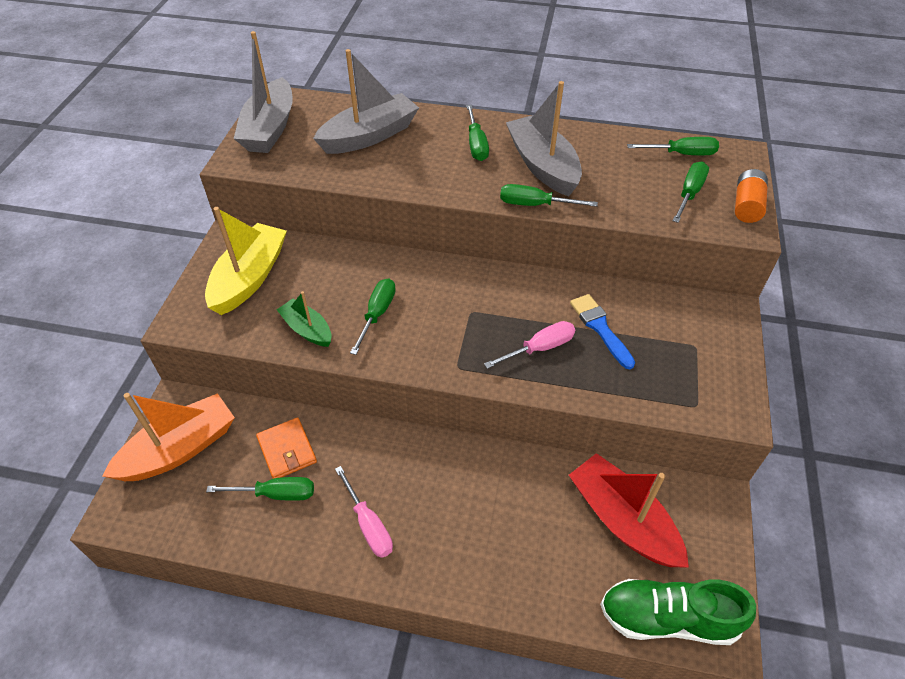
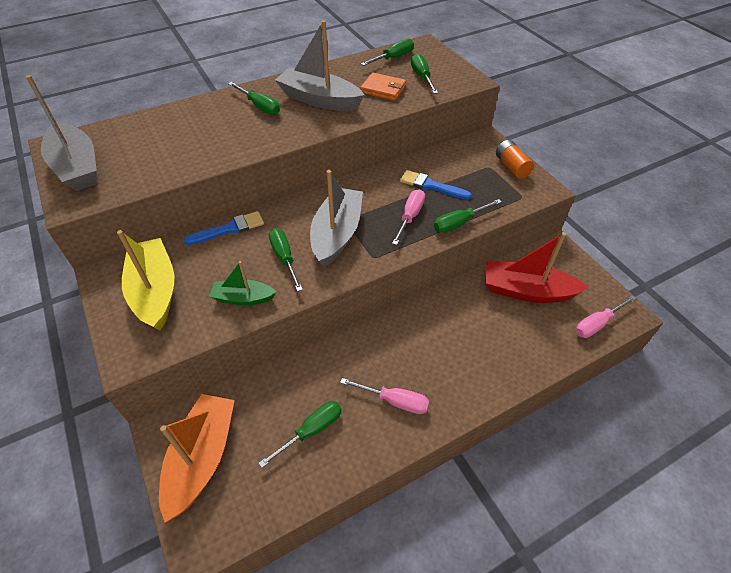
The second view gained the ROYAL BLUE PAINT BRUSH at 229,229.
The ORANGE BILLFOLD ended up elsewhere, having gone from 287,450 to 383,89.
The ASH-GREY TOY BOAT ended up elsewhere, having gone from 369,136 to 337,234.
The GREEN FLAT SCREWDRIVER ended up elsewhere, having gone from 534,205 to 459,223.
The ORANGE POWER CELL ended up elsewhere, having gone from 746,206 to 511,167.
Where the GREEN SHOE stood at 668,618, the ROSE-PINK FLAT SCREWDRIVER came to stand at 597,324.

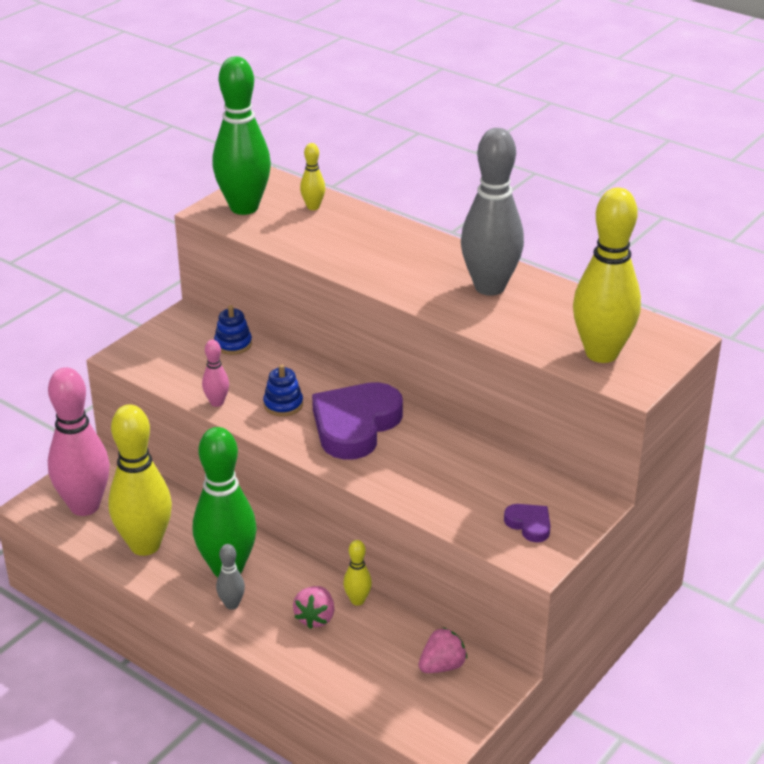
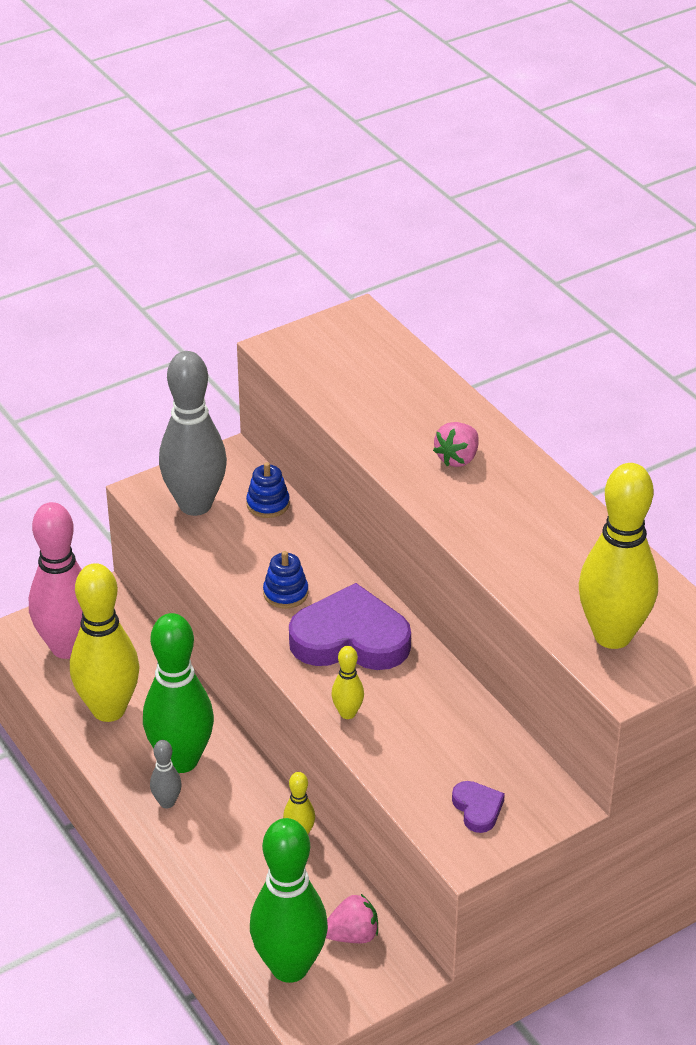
The second view lost the ROSE-PINK SKITTLE at 217,402.
The GREEN SKITTLE ended up elsewhere, having gone from 244,207 to 289,967.
The ROSE-PINK TOY STRAWBERRY ended up elsewhere, having gone from 315,618 to 457,458.
The YELLOW SKITTLE ended up elsewhere, having gone from 313,207 to 347,713.
The ASH-GREY SKITTLE ended up elsewhere, having gone from 489,287 to 195,505.
The ROYAL PURPLE LOVE HEART at 355,425 ended up facing another way, 45 degrees clockwise from before.

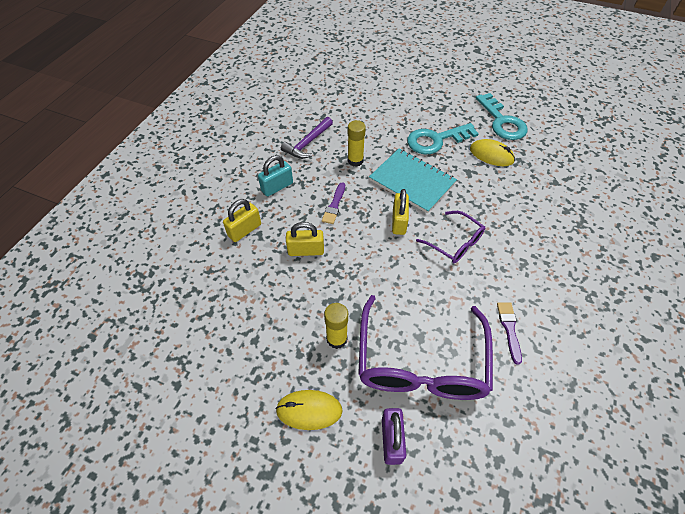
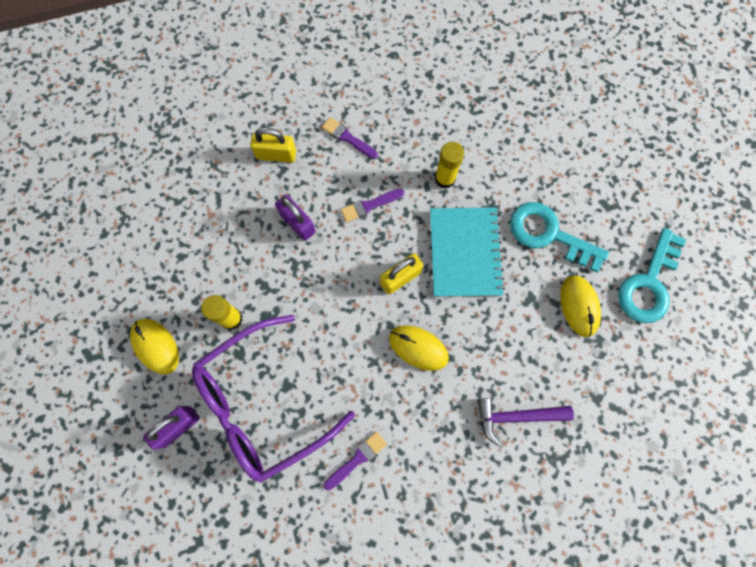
The ROYAL PURPLE HAMMER ended up elsewhere, having gone from 307,143 to 516,416.
Where the AQUA PADLOCK stood at 277,187, the ROYAL PURPLE PAINT BRUSH came to stand at 348,138.
Where the ROYAL PURPLE GLASSES stood at 455,243, the YELLOW MOUSE came to stand at 418,348.
What was the YELLOW PADLOCK at 306,250 turned into the ROYAL PURPLE PADLOCK at 297,223.

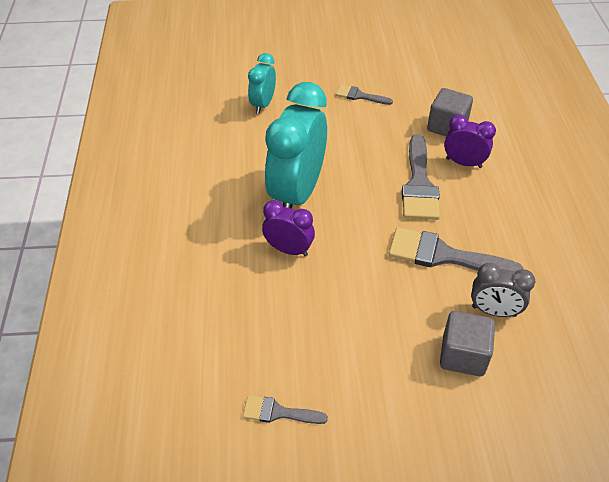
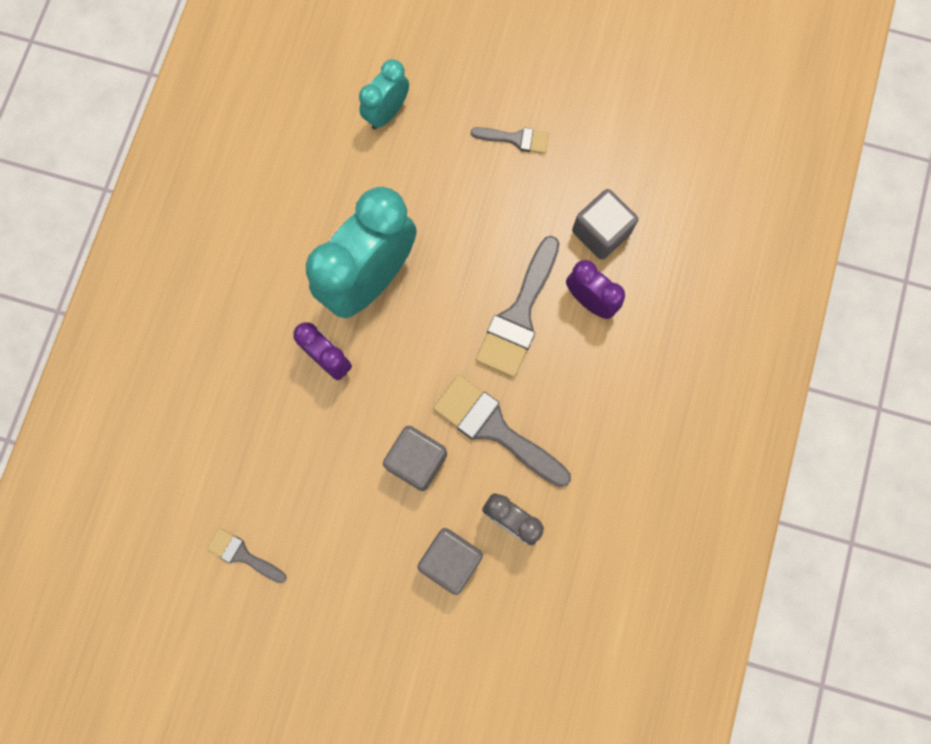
The second view gained the ASH-GREY BLOCK at 416,460.
The ASH-GREY PAINT BRUSH at 359,96 ended up facing another way, 150 degrees clockwise from before.

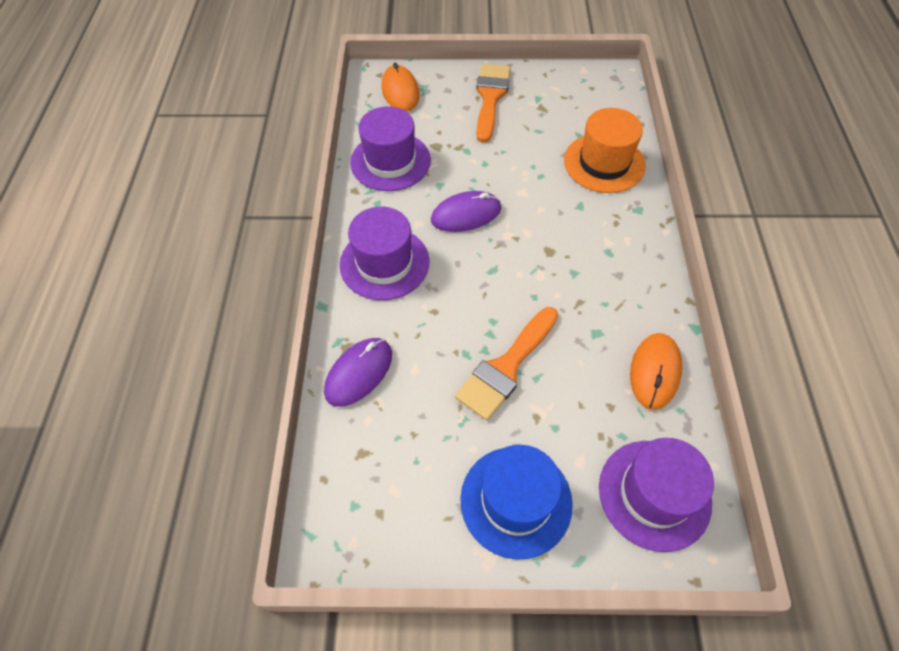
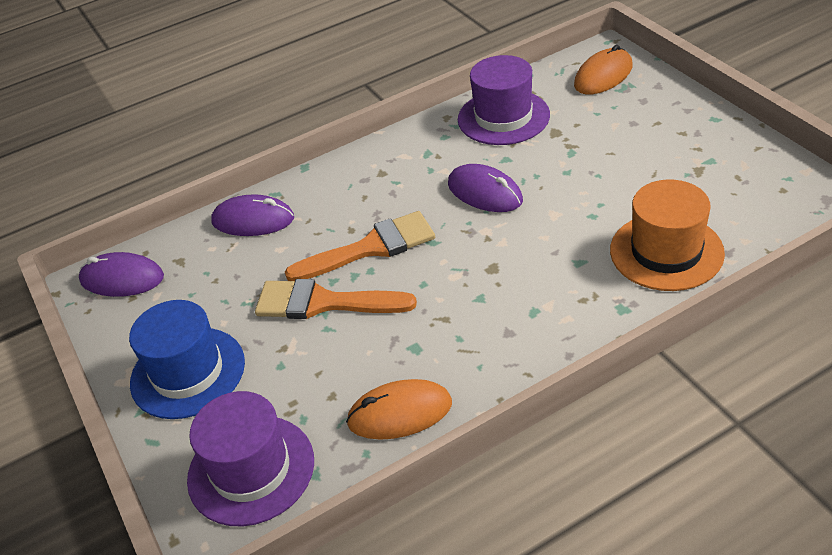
The second view lost the ROYAL PURPLE TOP HAT at 384,263.
The second view gained the ROYAL PURPLE MOUSE at 122,279.
The ORANGE PAINT BRUSH ended up elsewhere, having gone from 490,97 to 371,248.

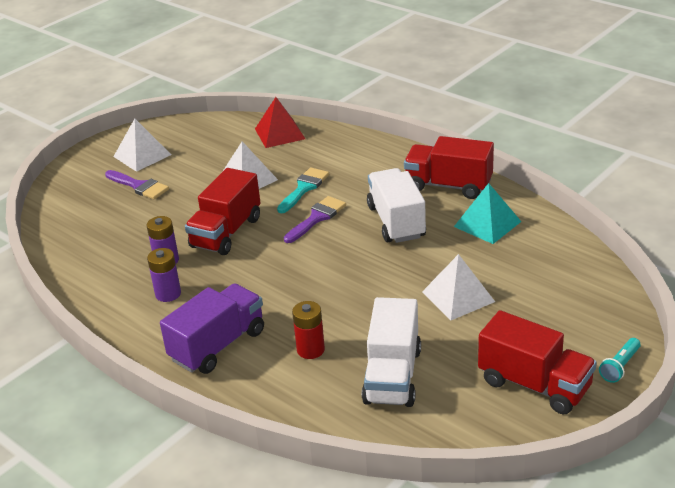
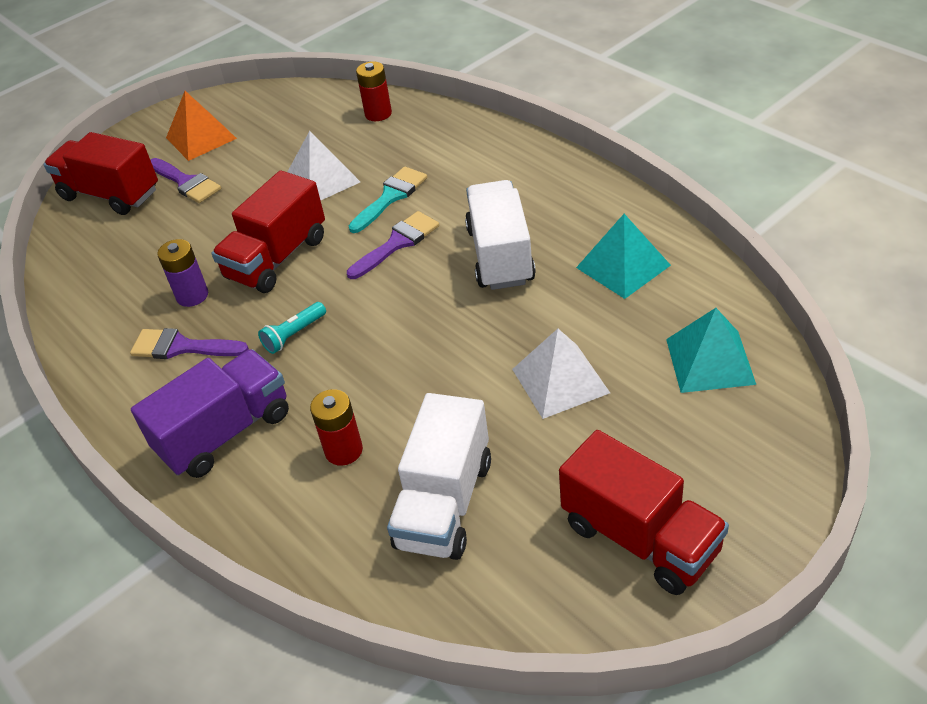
The second view gained the AQUA SOLID PYRAMID at 710,361.
The RED LORRY ended up elsewhere, having gone from 448,185 to 110,194.
The AQUA FLASHLIGHT ended up elsewhere, having gone from 619,366 to 294,335.
Where the ROYAL PURPLE POWER CELL stood at 168,294, the ROYAL PURPLE PAINT BRUSH came to stand at 182,347.
Where the RED SOLID PYRAMID stood at 279,134, the RED POWER CELL came to stand at 378,114.
What was the PURE WHITE SOLID PYRAMID at 142,155 turned into the ORANGE SOLID PYRAMID at 201,138.

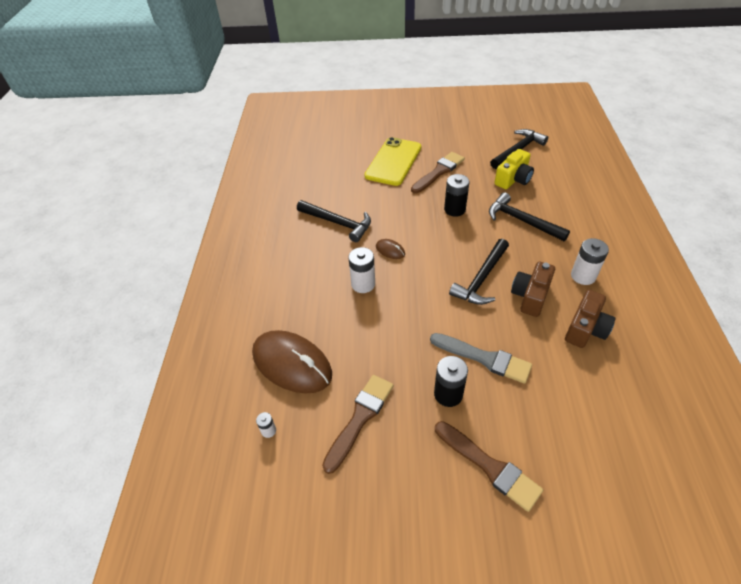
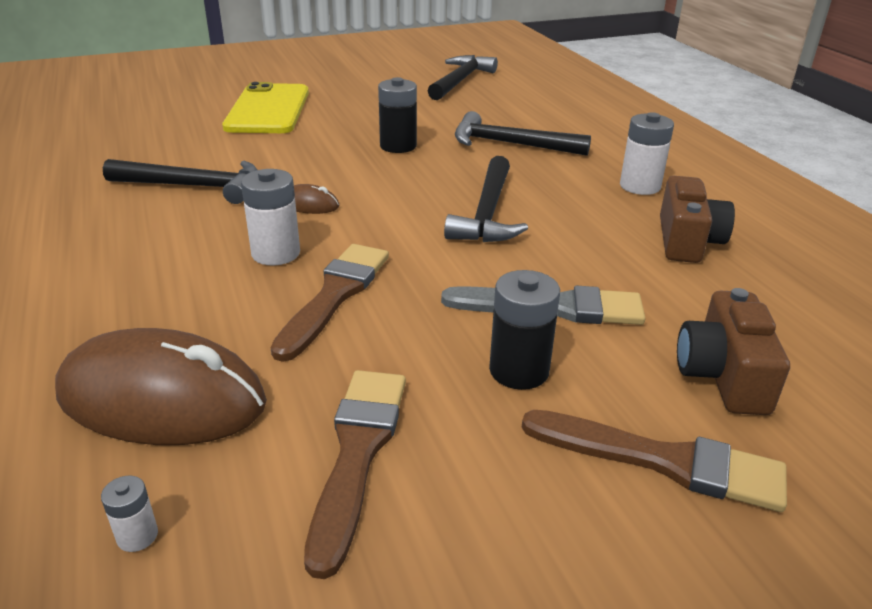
The second view lost the YELLOW CAMERA at 513,179.
The DARK BROWN PAINT BRUSH ended up elsewhere, having gone from 438,172 to 335,296.
The DARK BROWN CAMERA ended up elsewhere, having gone from 530,296 to 723,375.

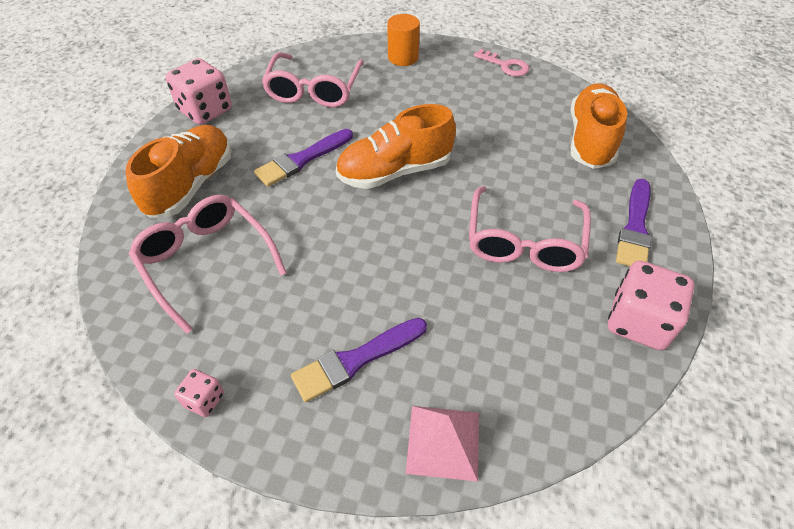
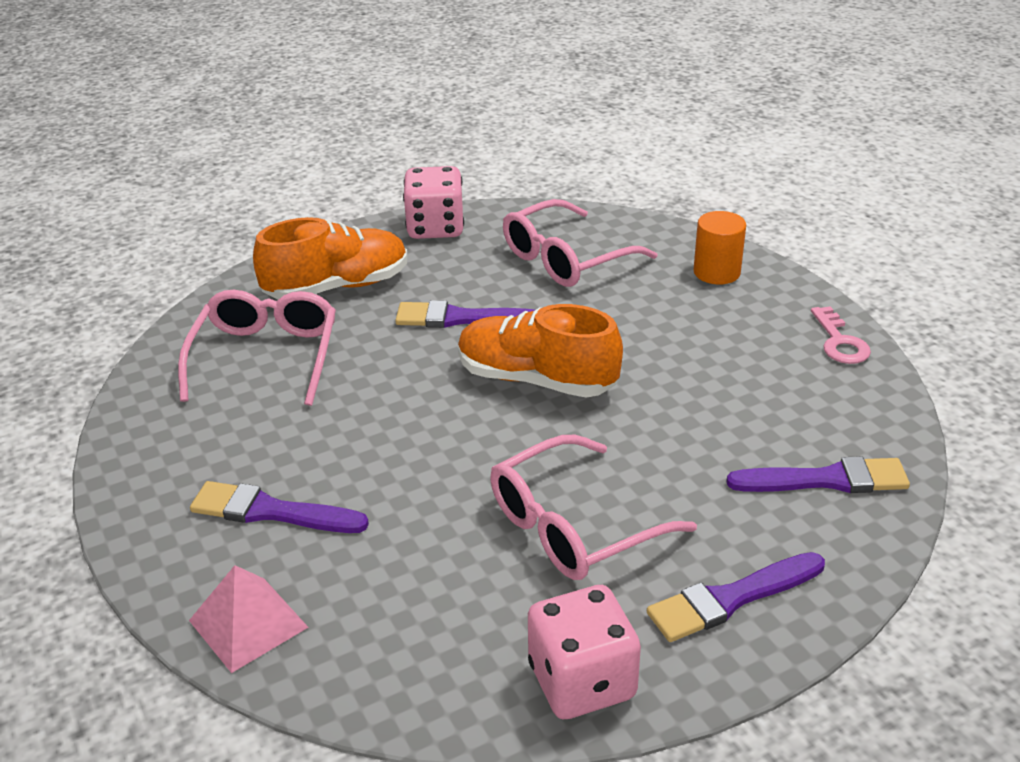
The second view lost the ROSE-PINK DICE at 204,400.
Where the ORANGE SHOE stood at 590,140, the ROYAL PURPLE PAINT BRUSH came to stand at 826,480.

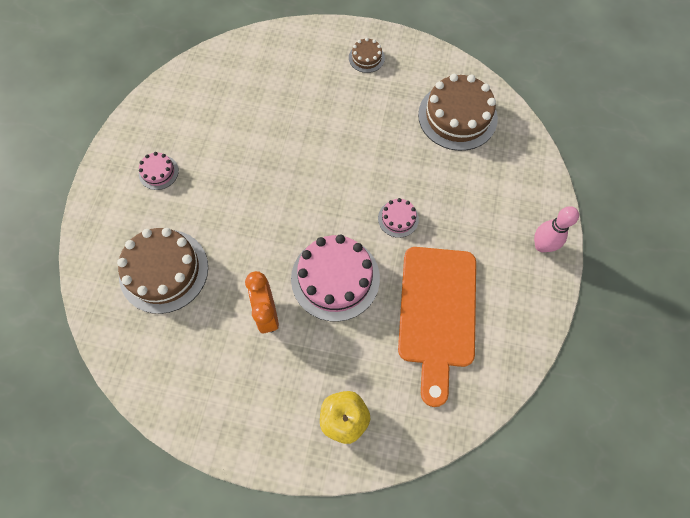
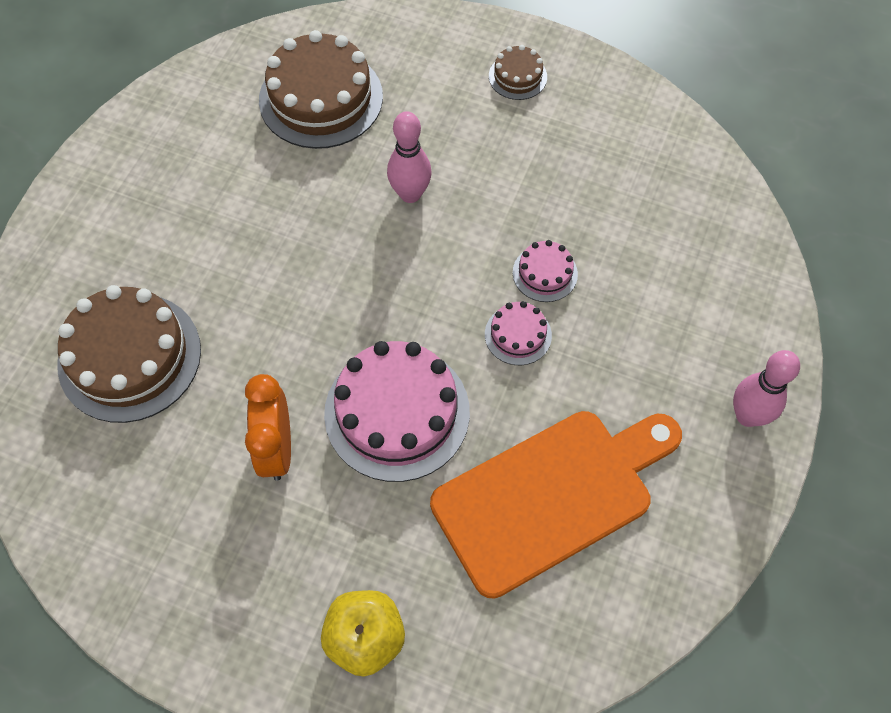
The second view gained the ROSE-PINK SKITTLE at 410,194.
The ROSE-PINK GATEAU ended up elsewhere, having gone from 158,172 to 545,273.
The DARK BROWN GATEAU ended up elsewhere, having gone from 457,116 to 321,98.
The ORANGE CUTTING BOARD at 437,313 ended up facing another way, 135 degrees counterclockwise from before.

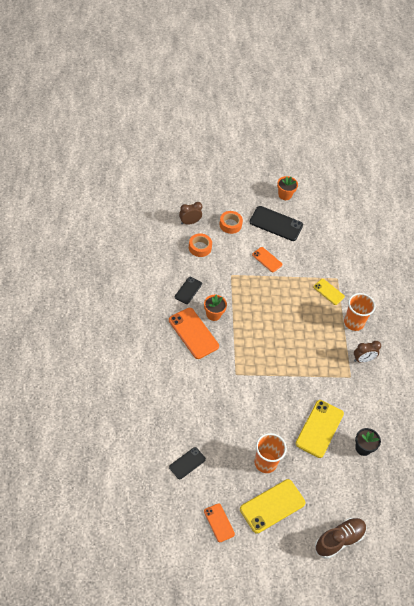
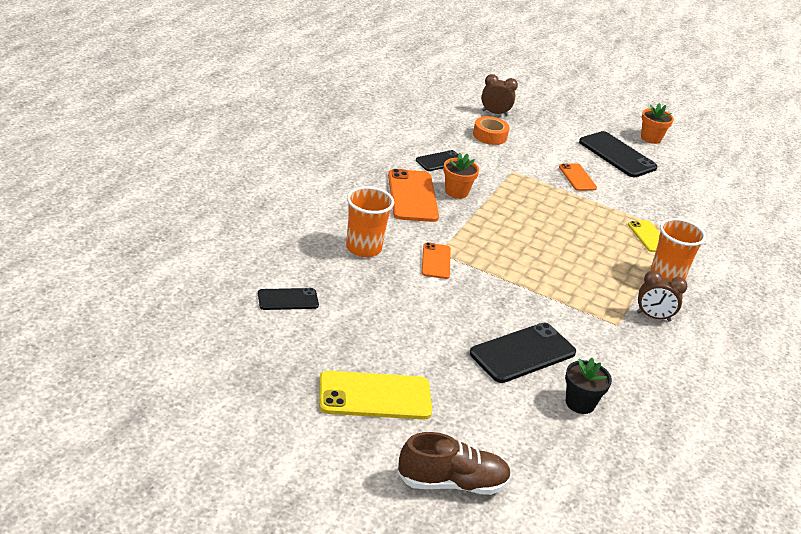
The second view lost the ORANGE ROLL OF TAPE at 230,224.
The ORANGE MOBILE PHONE ended up elsewhere, having gone from 219,522 to 436,261.
The ORANGE BEAKER ended up elsewhere, having gone from 265,462 to 363,248.
What was the YELLOW MOBILE PHONE at 319,428 turned into the JET-BLACK MOBILE PHONE at 523,353.

